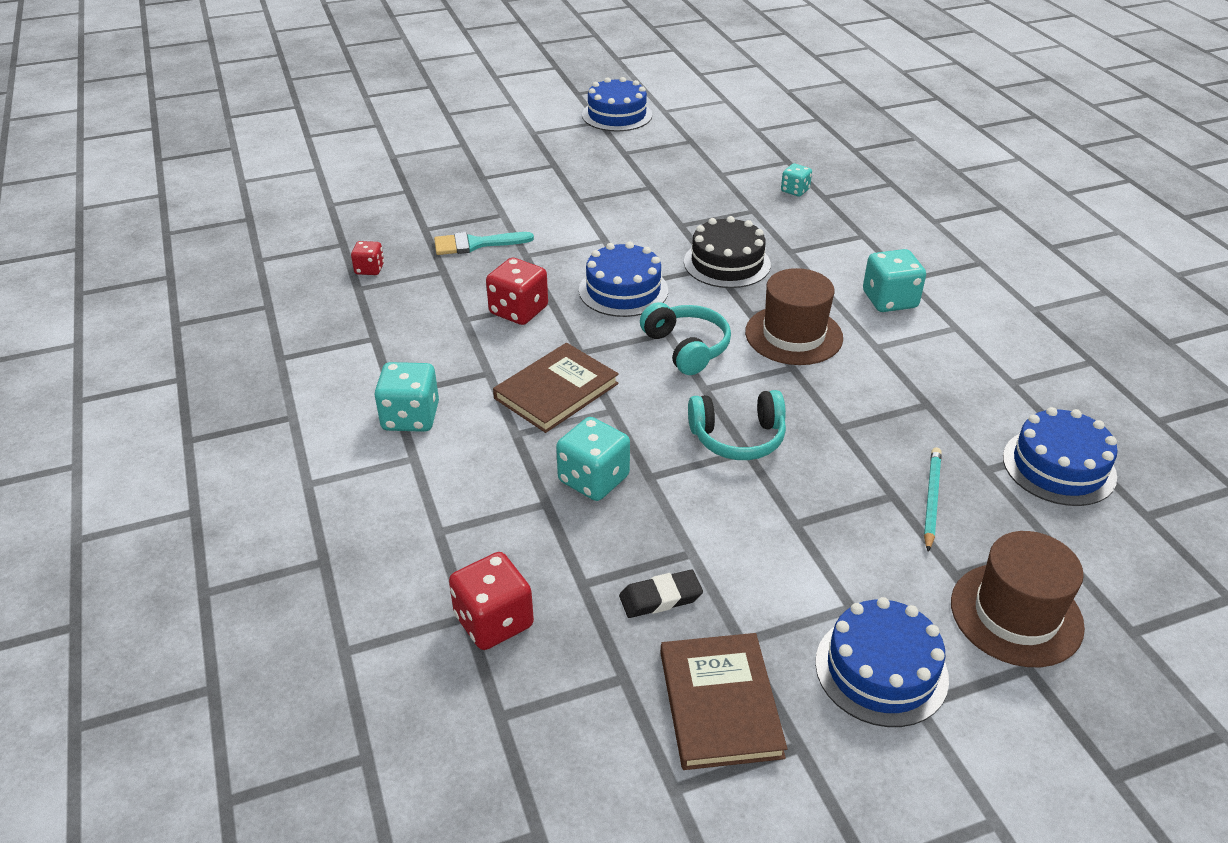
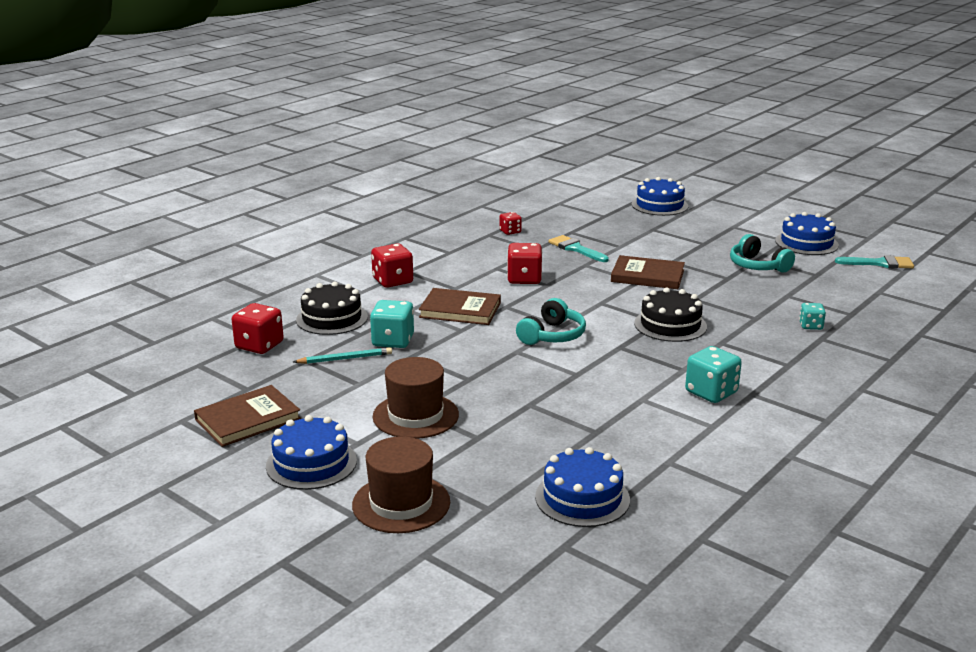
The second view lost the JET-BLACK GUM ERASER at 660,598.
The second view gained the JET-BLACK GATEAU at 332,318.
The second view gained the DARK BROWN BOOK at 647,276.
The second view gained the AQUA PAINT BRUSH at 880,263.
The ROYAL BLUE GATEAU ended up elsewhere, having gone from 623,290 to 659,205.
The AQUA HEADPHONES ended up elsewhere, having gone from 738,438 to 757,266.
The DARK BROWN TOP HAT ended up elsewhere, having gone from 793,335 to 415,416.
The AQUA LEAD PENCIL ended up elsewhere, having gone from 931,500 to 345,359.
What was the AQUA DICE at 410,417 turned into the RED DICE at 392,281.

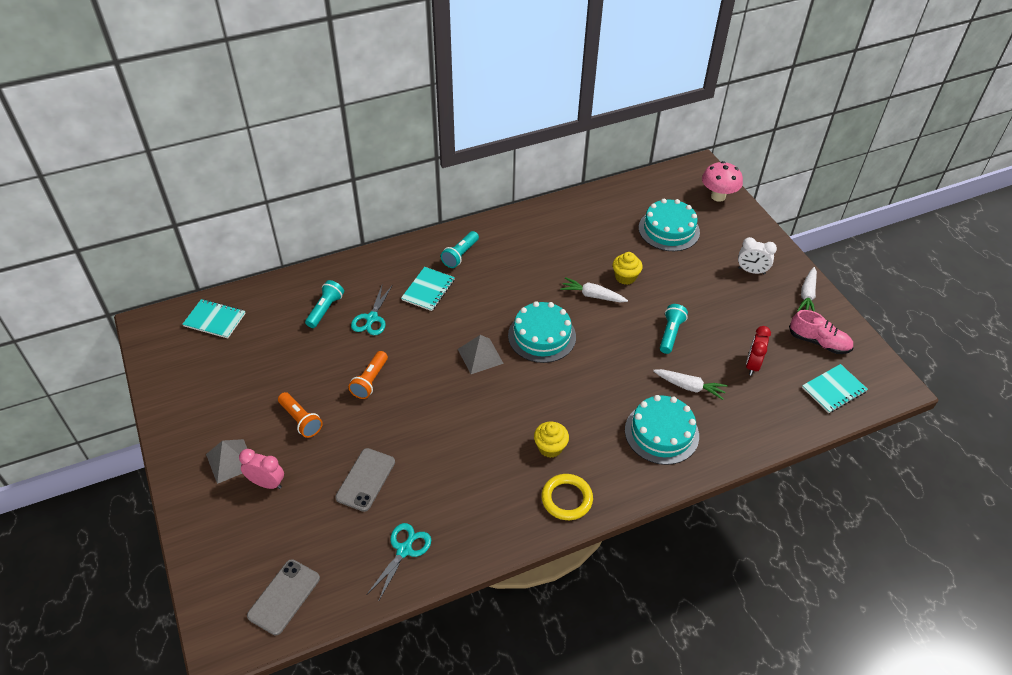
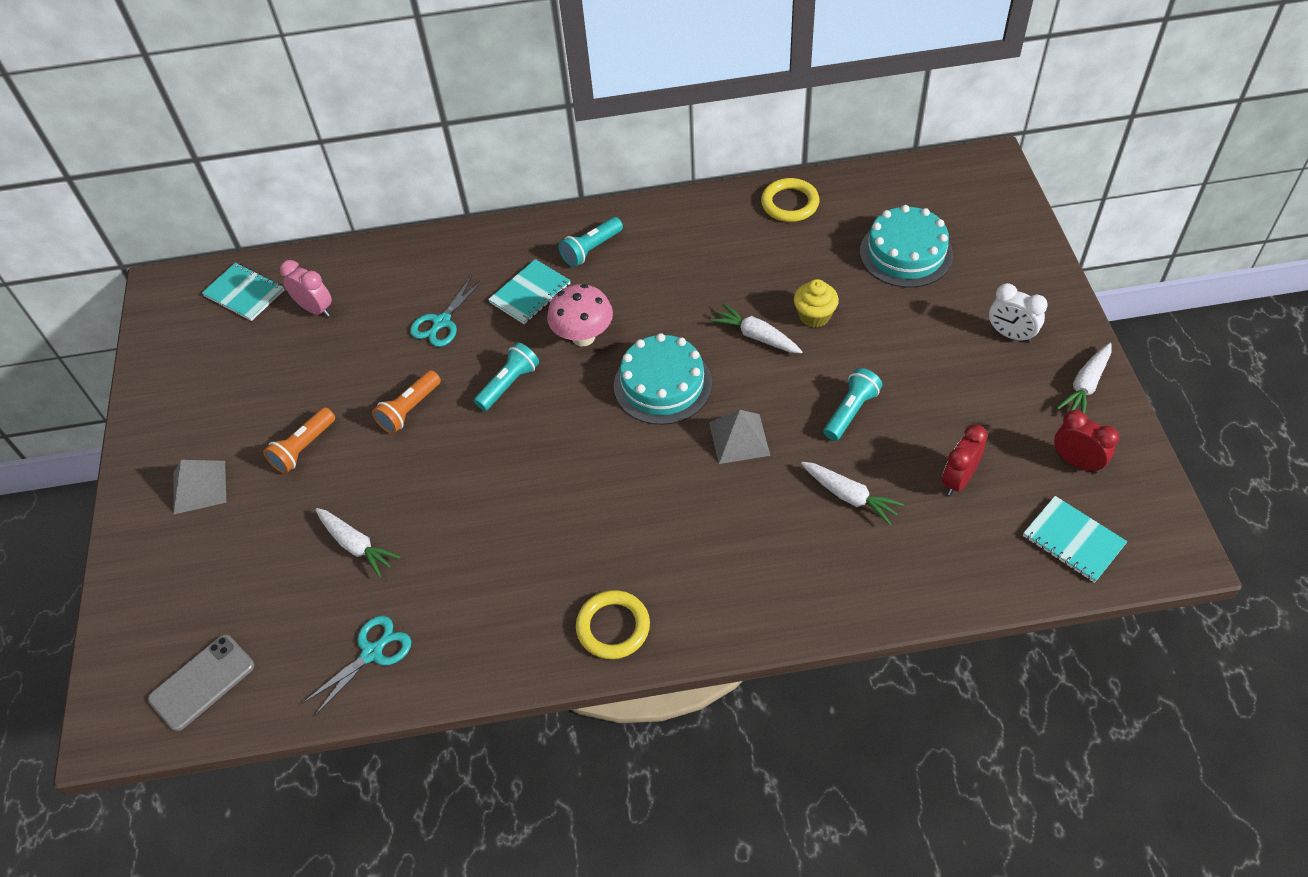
The second view lost the YELLOW CUPCAKE at 550,447.
The second view lost the AQUA GATEAU at 661,433.
The second view gained the YELLOW TORUS at 790,203.
The ROSE-PINK BEDSIDE CLOCK ended up elsewhere, having gone from 266,483 to 315,309.
The AQUA FLASHLIGHT ended up elsewhere, having gone from 325,309 to 509,384.
The ASH-GREY SOLID PYRAMID ended up elsewhere, having gone from 480,356 to 739,438.
The ROSE-PINK TOADSTOOL ended up elsewhere, having gone from 718,196 to 583,337.
Where the ASH-GREY MOBILE PHONE stood at 365,479, the PURE WHITE TOY CARROT came to stand at 356,545.
Where the ROSE-PINK SHOE stood at 818,342, the RED BEDSIDE CLOCK came to stand at 1076,462.
The ORANGE FLASHLIGHT at 301,420 ended up facing another way, 60 degrees clockwise from before.
The AQUA NOTEBOOK at 834,390 ended up facing another way, 60 degrees clockwise from before.

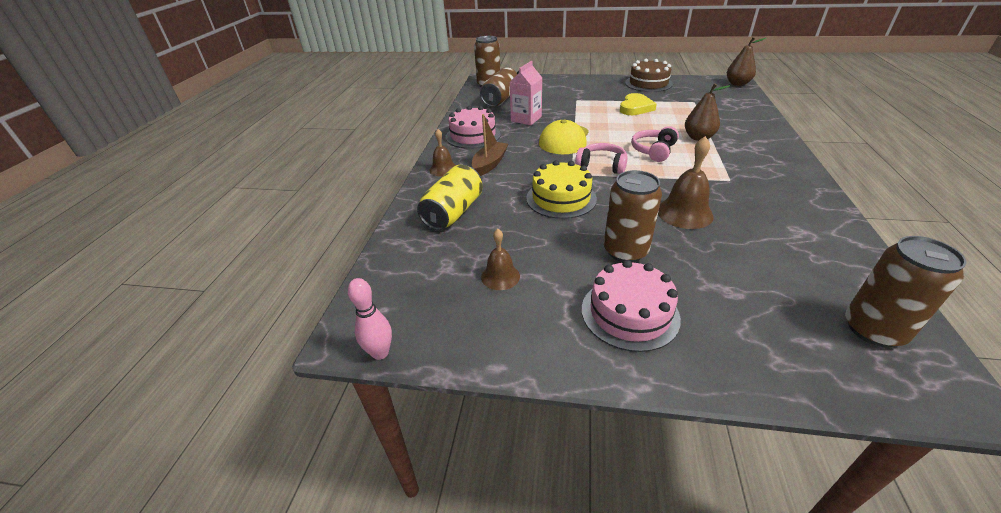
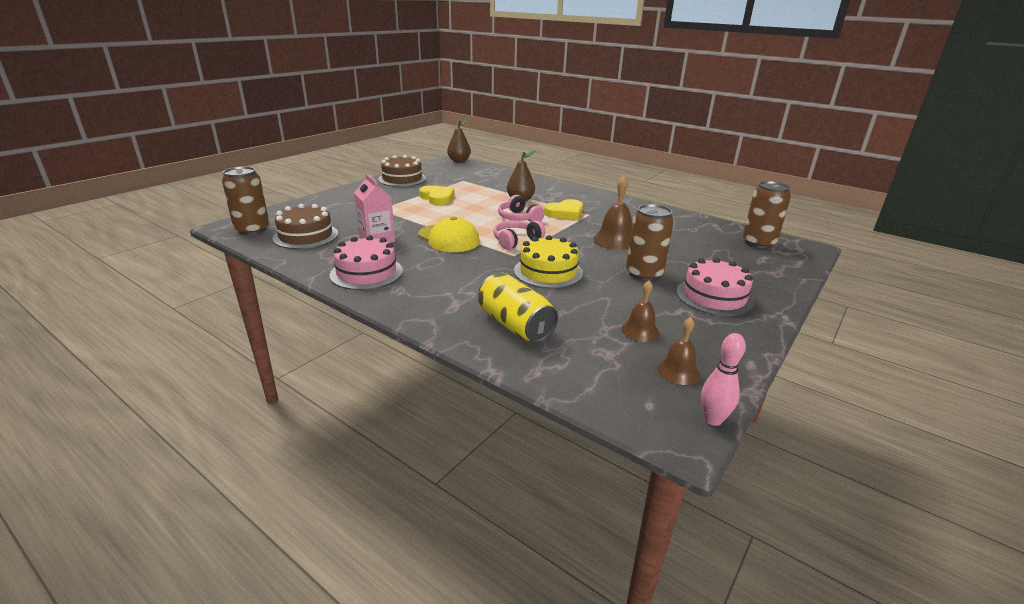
The second view lost the DARK BROWN TOY BOAT at 489,164.
The second view gained the YELLOW LOVE HEART at 565,213.
The DARK BROWN BELL ended up elsewhere, having gone from 443,169 to 678,371.
Where the DARK BROWN SODA CAN stood at 500,99, the DARK BROWN GATEAU came to stand at 306,236.

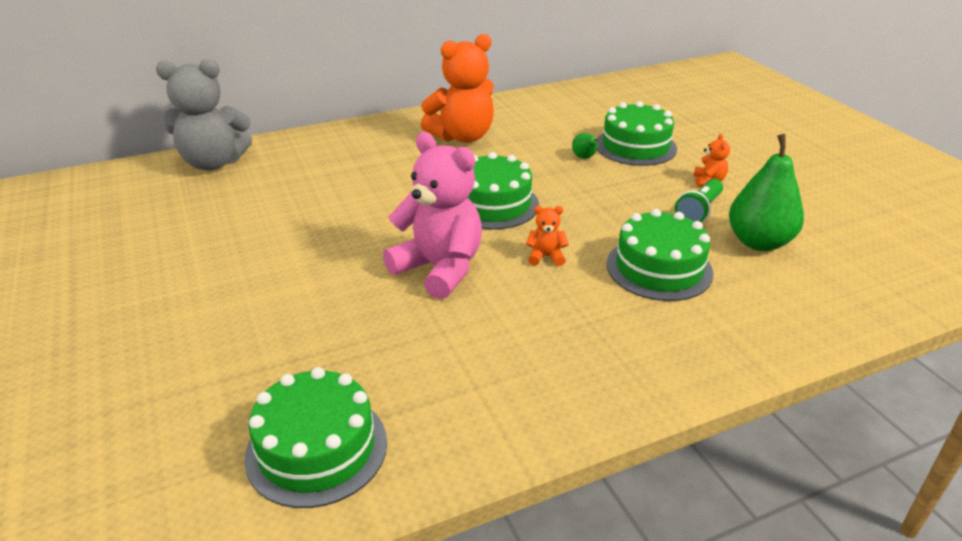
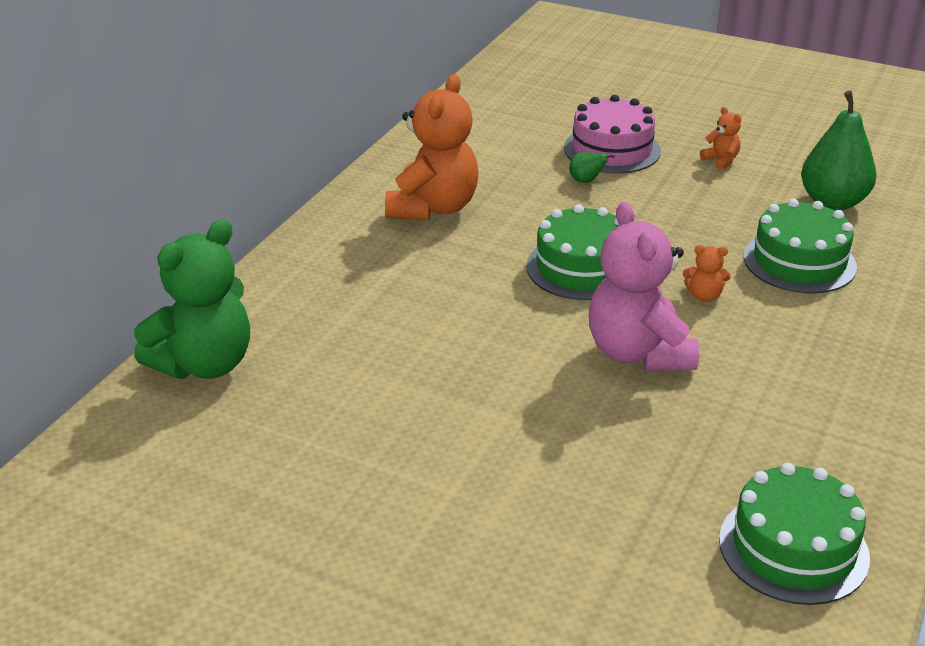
The second view lost the GREEN FLASHLIGHT at 698,211.
What was the ASH-GREY STUFFED BEAR at 213,163 turned into the GREEN STUFFED BEAR at 204,364.
What was the GREEN GATEAU at 635,146 turned into the ROSE-PINK GATEAU at 612,149.
The ROSE-PINK STUFFED BEAR at 439,269 ended up facing another way, 105 degrees counterclockwise from before.
The ORANGE STUFFED BEAR at 546,257 ended up facing another way, 135 degrees counterclockwise from before.

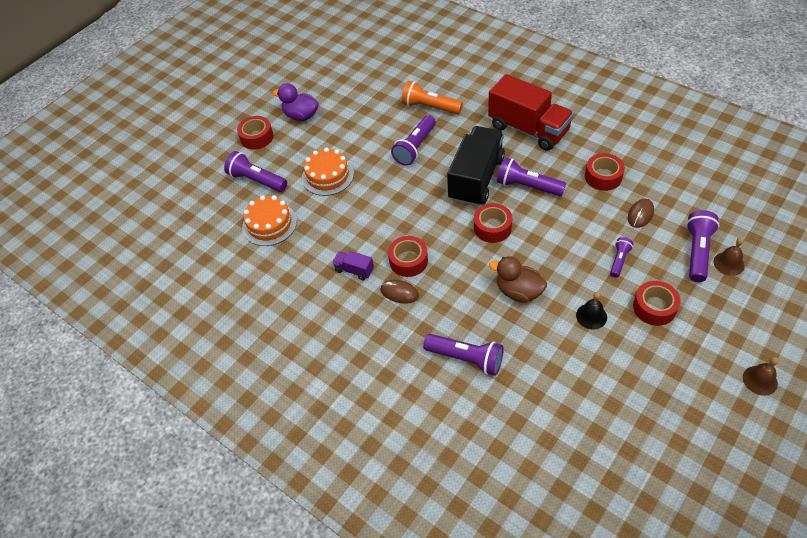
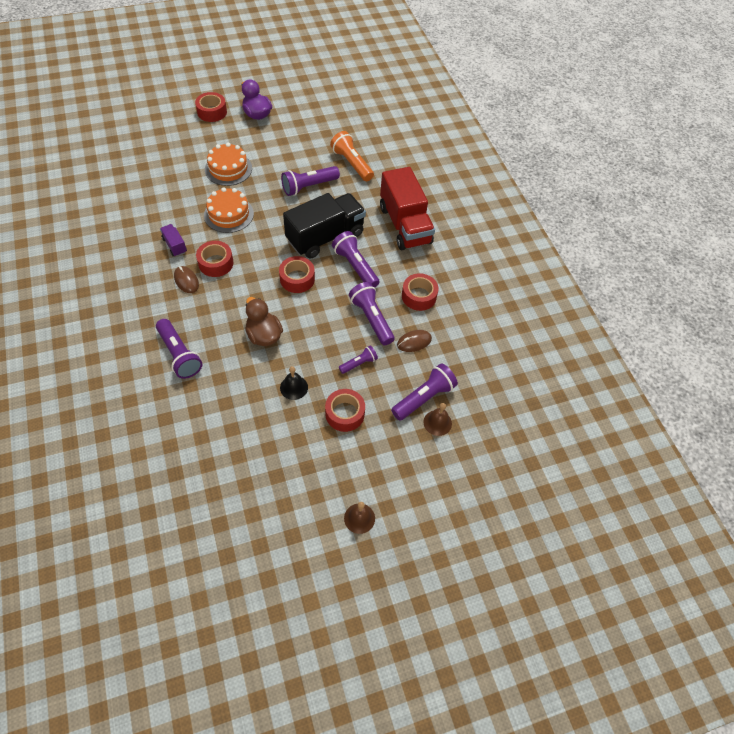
The ROYAL PURPLE FLASHLIGHT ended up elsewhere, having gone from 256,180 to 371,319.
The ORANGE GATEAU ended up elsewhere, having gone from 269,224 to 229,214.

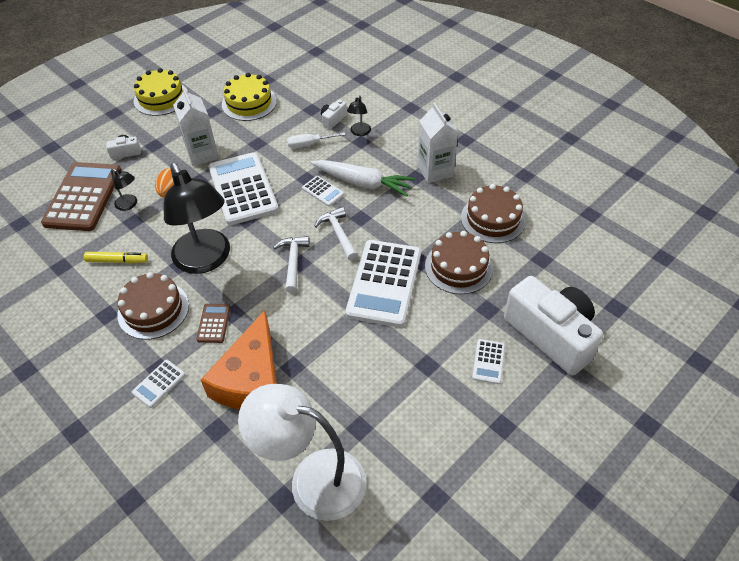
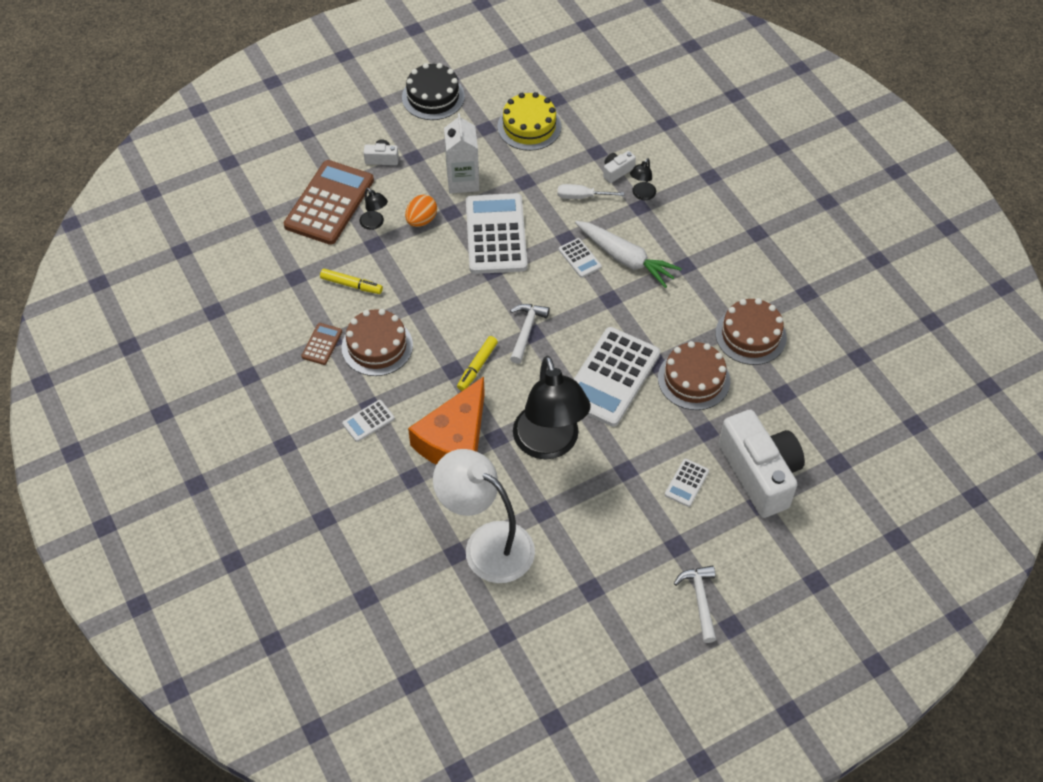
The second view lost the PURE WHITE CARTON at 435,171.
The second view gained the YELLOW MARKER at 477,366.
The JET-BLACK LAMP ended up elsewhere, having gone from 206,260 to 549,444.
The DARK BROWN CALCULATOR ended up elsewhere, having gone from 213,323 to 322,344.
The PURE WHITE HAMMER ended up elsewhere, having gone from 338,234 to 700,600.
What was the YELLOW GATEAU at 161,98 turned into the JET-BLACK GATEAU at 433,97.

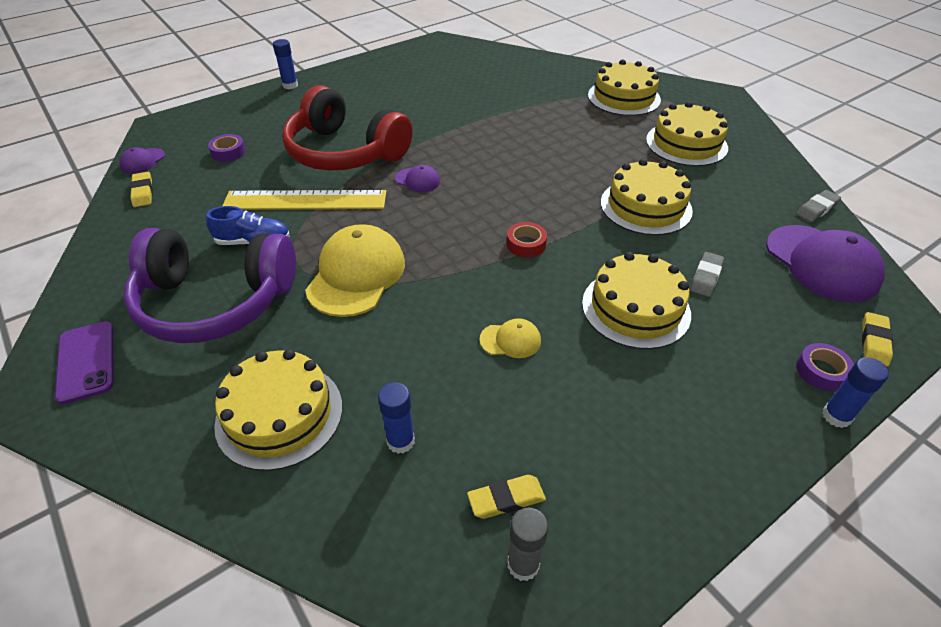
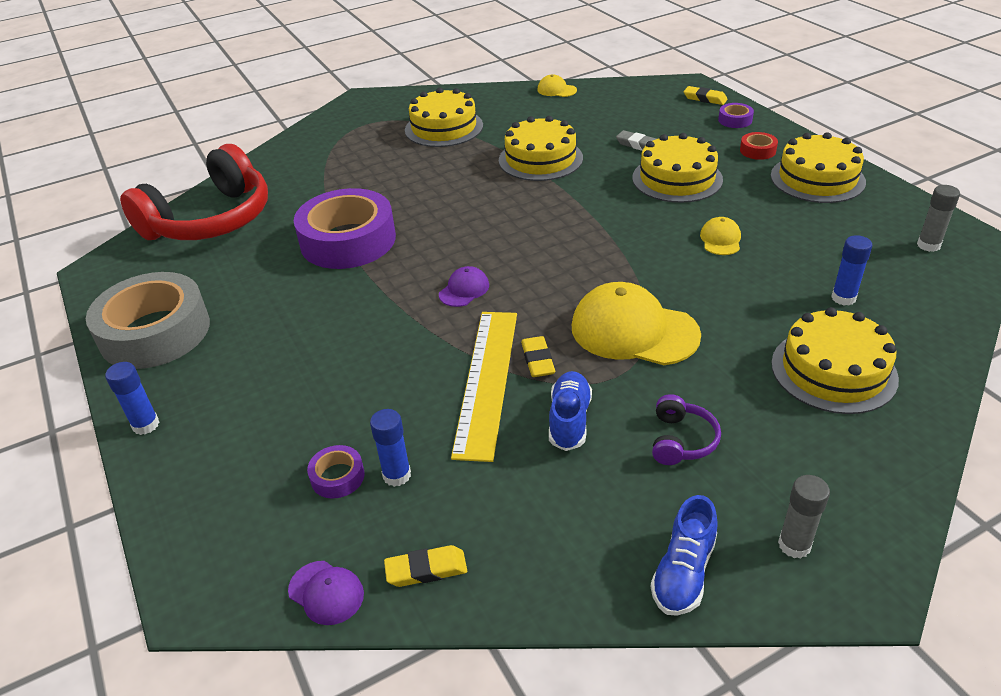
The second view lost the ROYAL PURPLE CAP at 822,263.
The second view gained the ASH-GREY ROLL OF TAPE at 155,332.
The second view gained the ROYAL PURPLE ROLL OF TAPE at 348,240.
The second view gained the ROYAL BLUE SHOE at 683,572.
The RED HEADPHONES ended up elsewhere, having gone from 345,152 to 211,220.
The YELLOW GUM ERASER ended up elsewhere, having gone from 506,499 to 538,360.
The RED ROLL OF TAPE ended up elsewhere, having gone from 526,244 to 757,150.
The YELLOW GATEAU ended up elsewhere, having gone from 624,97 to 817,178.
The ROYAL BLUE GLUE STICK ended up elsewhere, having gone from 836,416 to 397,475.
Where the ROYAL PURPLE MOBILE PHONE stood at 86,361, the ASH-GREY GLUE STICK came to stand at 794,545.
Where the ASH-GREY GUM ERASER stood at 817,209, the YELLOW CAP came to stand at 556,90.
The size of the ROYAL PURPLE HEADPHONES at 215,302 changed by a factor of 0.40.

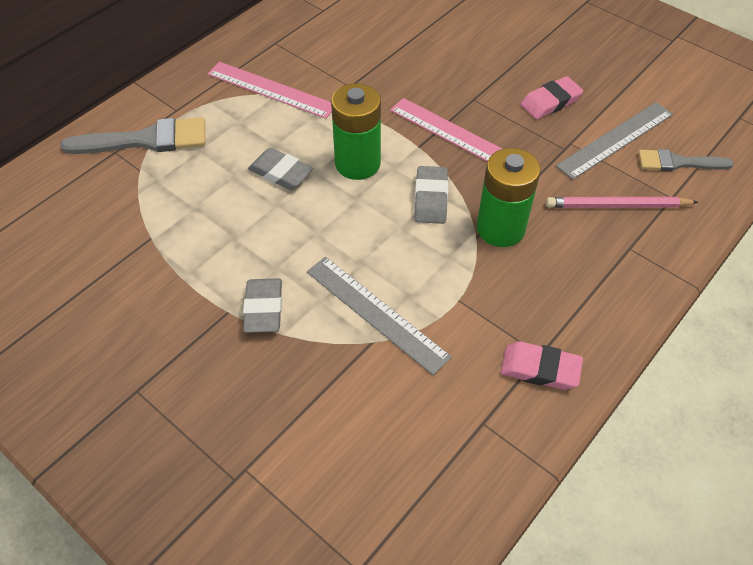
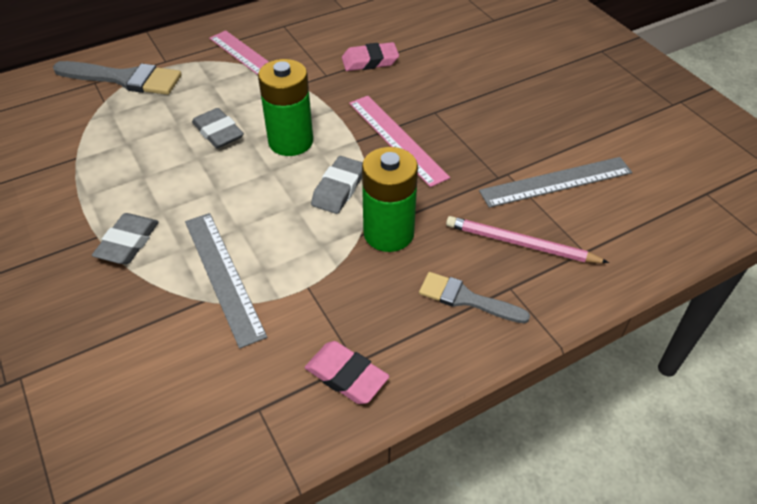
The ROSE-PINK GUM ERASER ended up elsewhere, having gone from 550,102 to 370,61.
The ASH-GREY PAINT BRUSH ended up elsewhere, having gone from 677,162 to 466,299.

